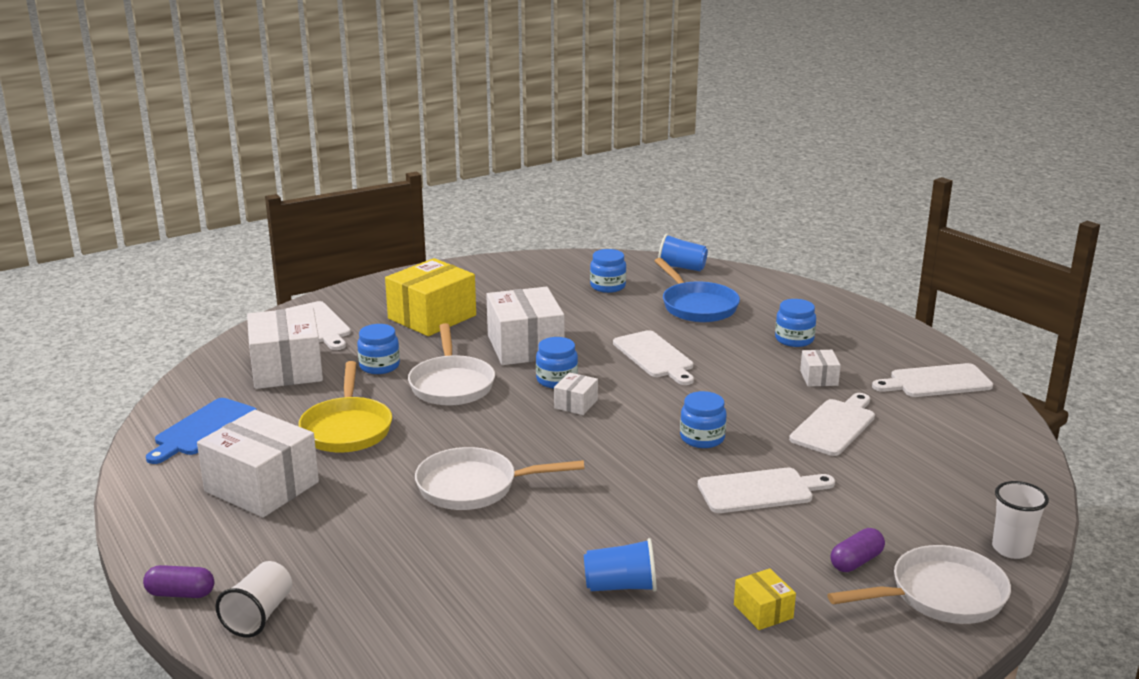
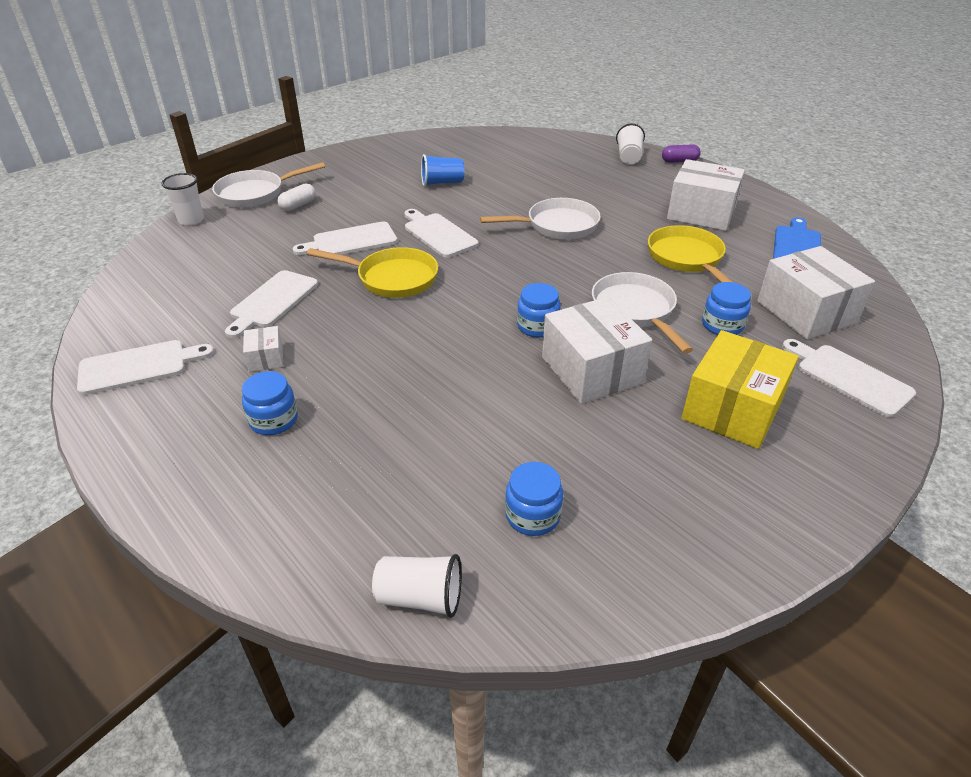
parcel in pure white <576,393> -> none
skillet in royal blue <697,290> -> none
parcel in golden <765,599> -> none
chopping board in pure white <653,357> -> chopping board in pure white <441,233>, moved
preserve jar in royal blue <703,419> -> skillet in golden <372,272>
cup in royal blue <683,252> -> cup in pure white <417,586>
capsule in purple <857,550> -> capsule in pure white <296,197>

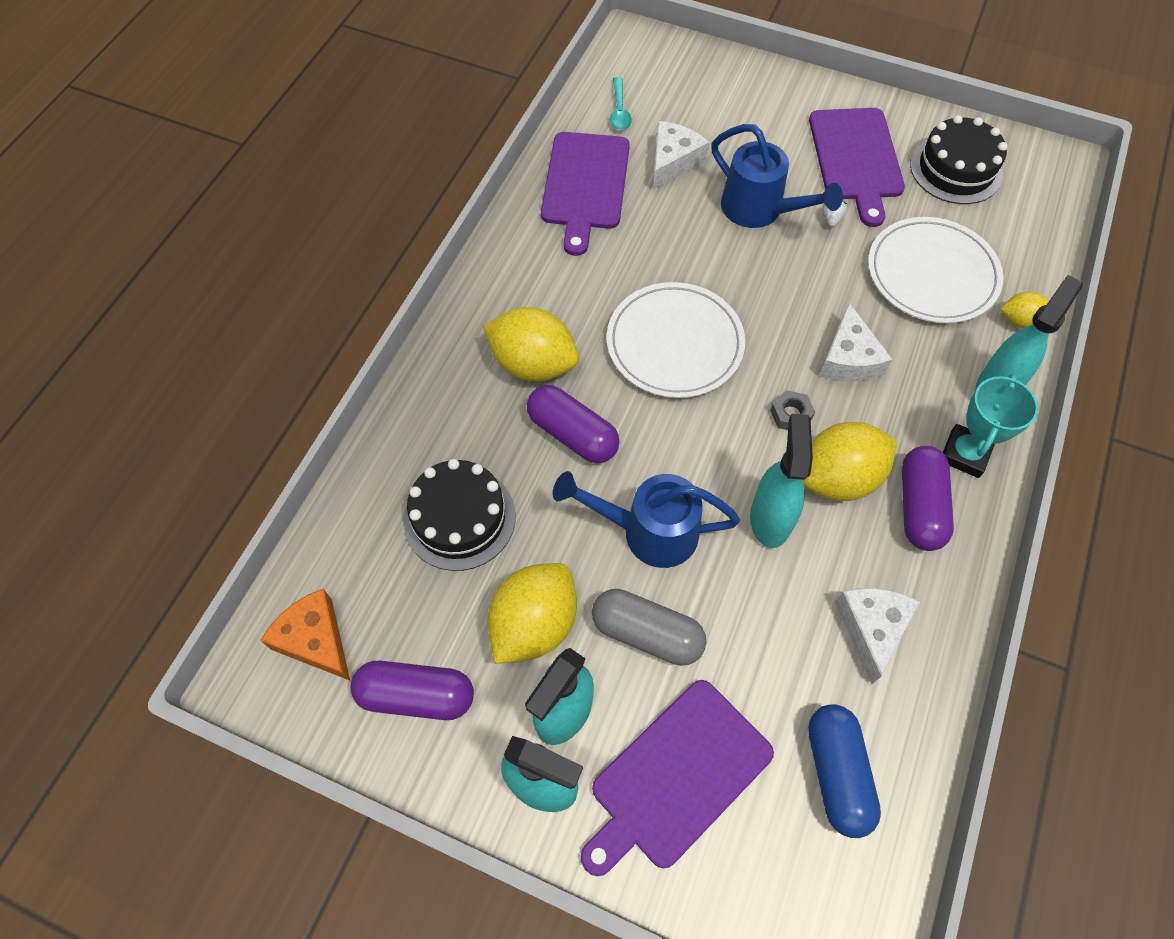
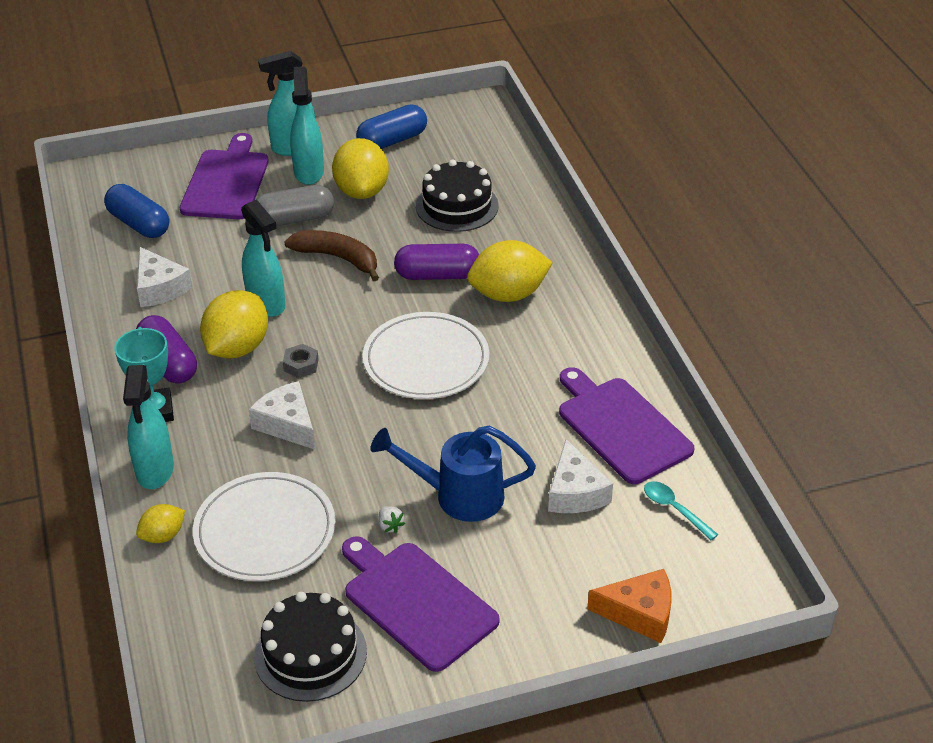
piece of cheese in orange <305,634> -> piece of cheese in orange <629,606>, moved
watering can in royal blue <646,519> -> banana in brown <331,255>
capsule in purple <412,690> -> capsule in royal blue <391,126>

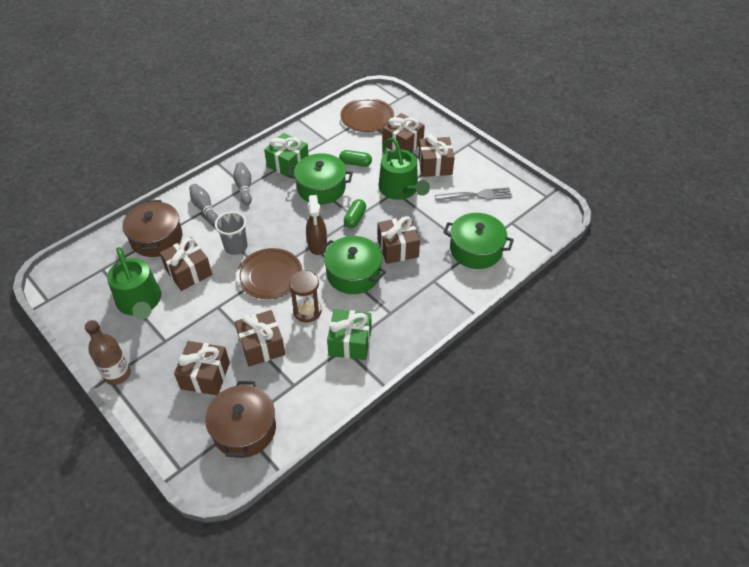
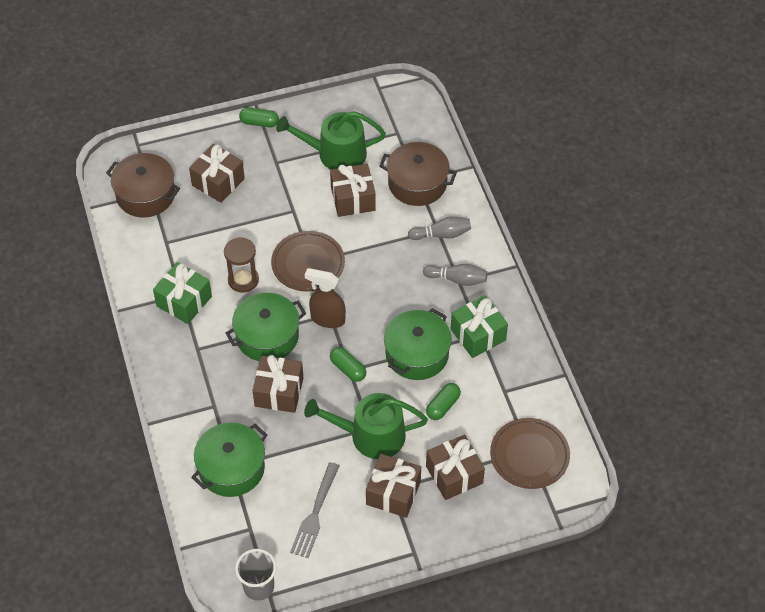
gift in brown <260,338> -> none
cup in ash-grey <231,233> -> cup in ash-grey <255,575>, moved
bottle in brown <108,352> -> capsule in leaf-green <259,118>

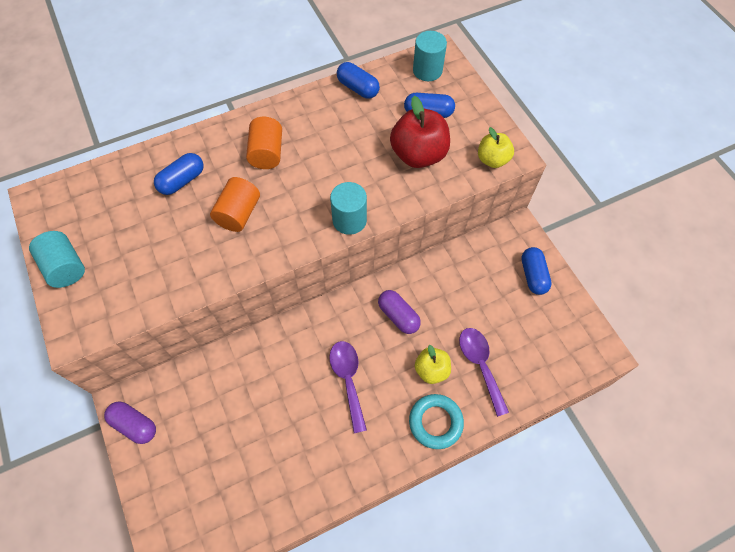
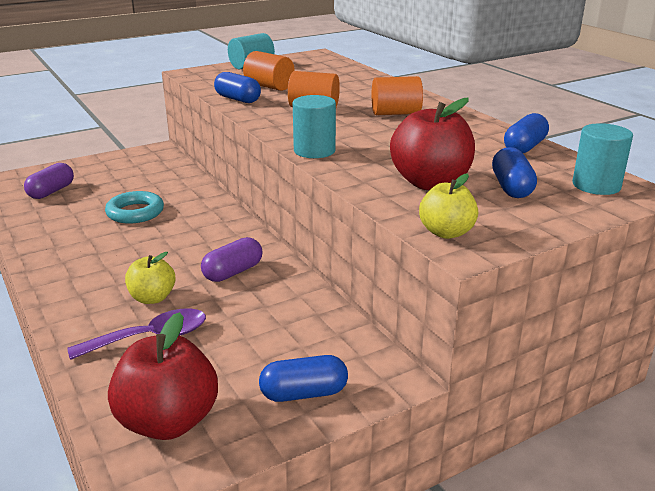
spoon in purple <348,387> -> none
none -> toy apple in scarlet <163,376>
none -> cylinder shape in orange <269,71>
capsule in purple <130,423> -> capsule in purple <49,181>, moved
capsule in royal blue <179,174> -> capsule in royal blue <237,87>, moved
ring in turquoise <436,421> -> ring in turquoise <134,207>, moved

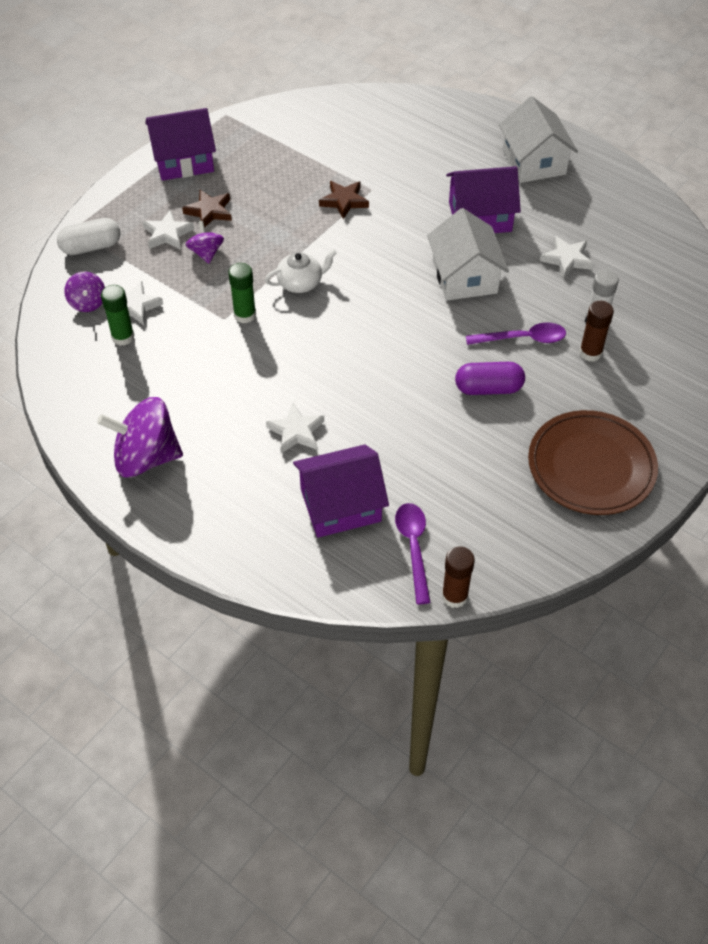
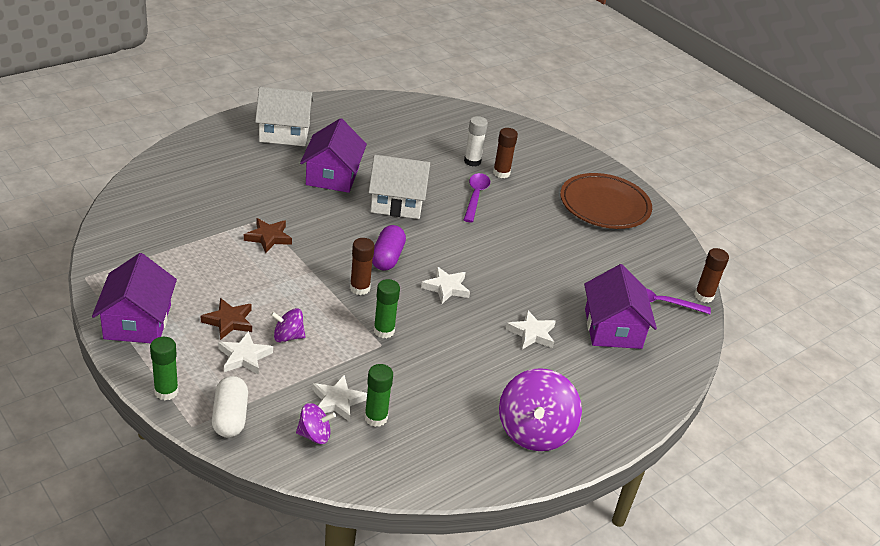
none -> glue stick in leaf-green <164,368>
capsule in purple <490,378> -> capsule in purple <389,248>, moved
star shape in pure white <567,257> -> star shape in pure white <445,285>, moved
china teapot in pure white <301,271> -> glue stick in brown <362,266>

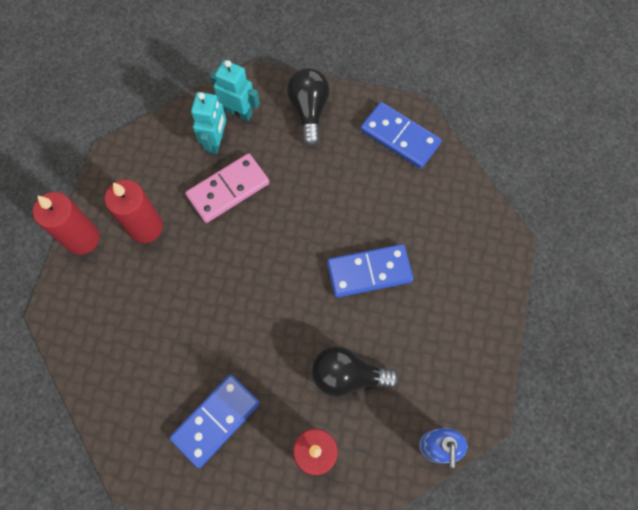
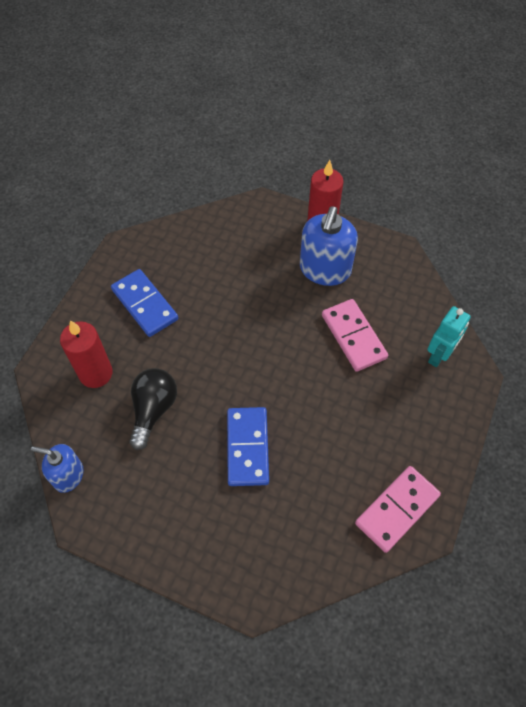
robot in turquoise <208,123> -> none
light bulb in black <308,107> -> none
candle in scarlet <133,211> -> soap pump in royal blue <329,246>
domino in royal blue <400,135> -> domino in pink <398,509>

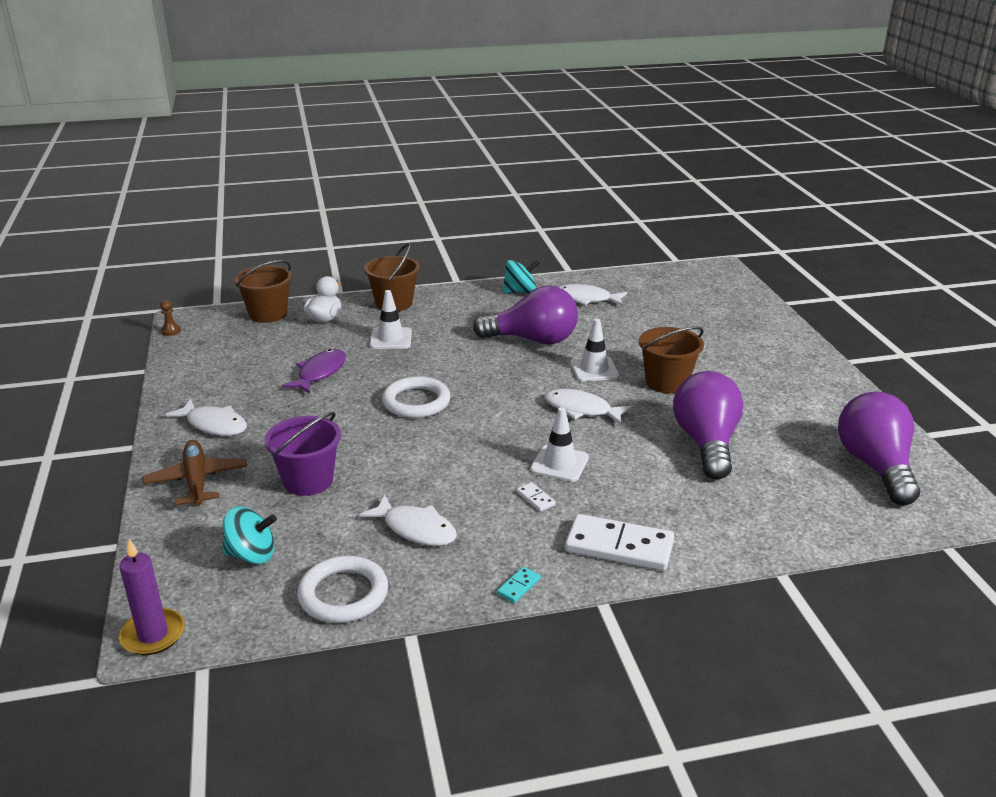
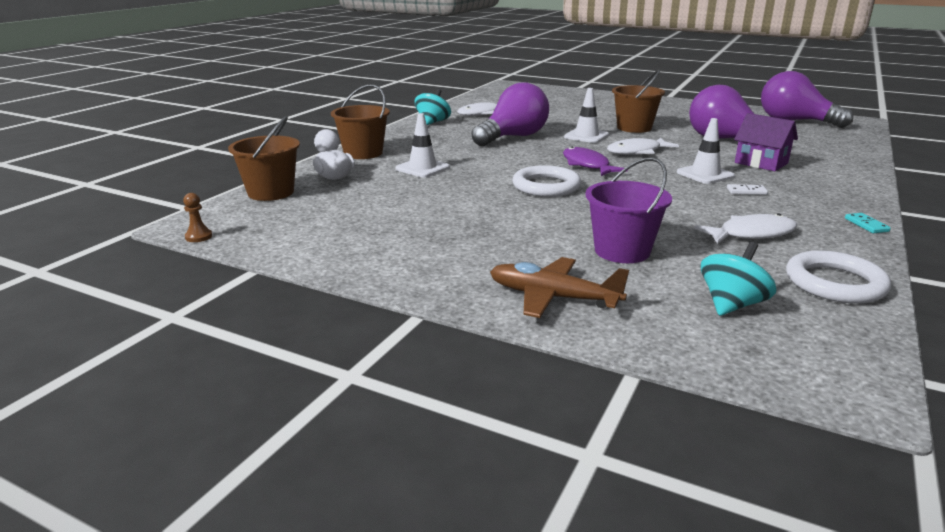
candle in purple <152,597> -> none
fish in pure white <206,417> -> none
domino in pure white <619,542> -> none
none -> cottage in purple <766,142>
fish in purple <314,371> -> fish in purple <595,161>, moved

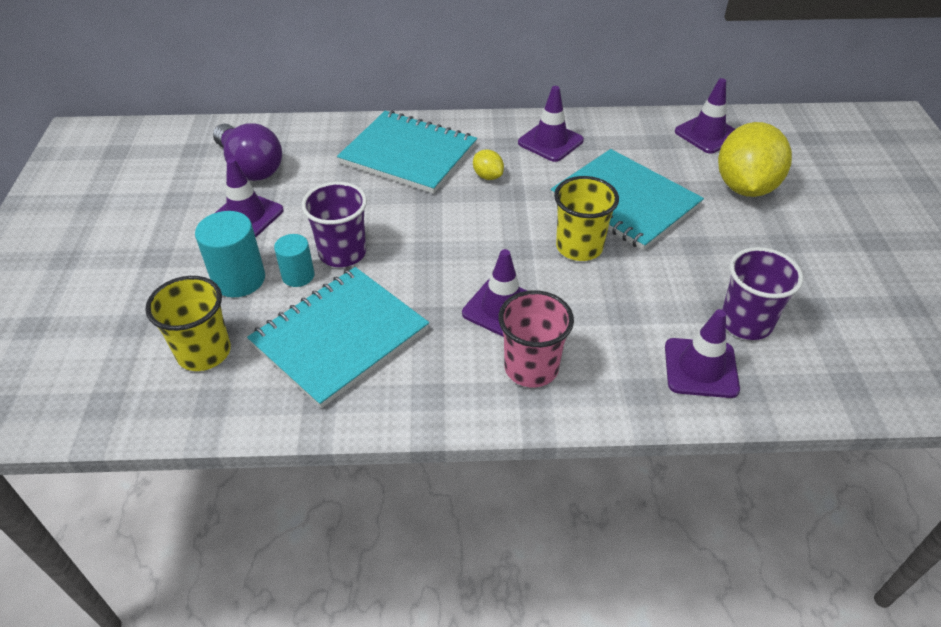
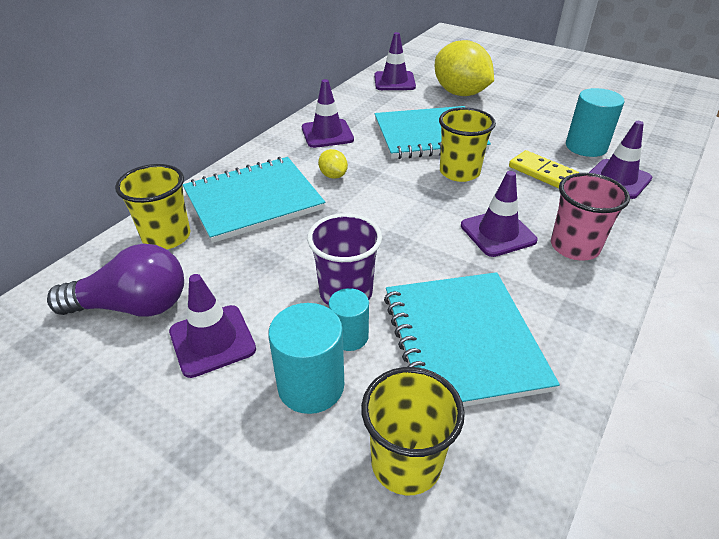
none -> cup in golden <152,206>
none -> domino in golden <544,169>
cup in purple <762,293> -> cylinder shape in turquoise <595,122>
toy lemon in golden <488,165> -> toy lemon in golden <333,164>, 60 degrees clockwise

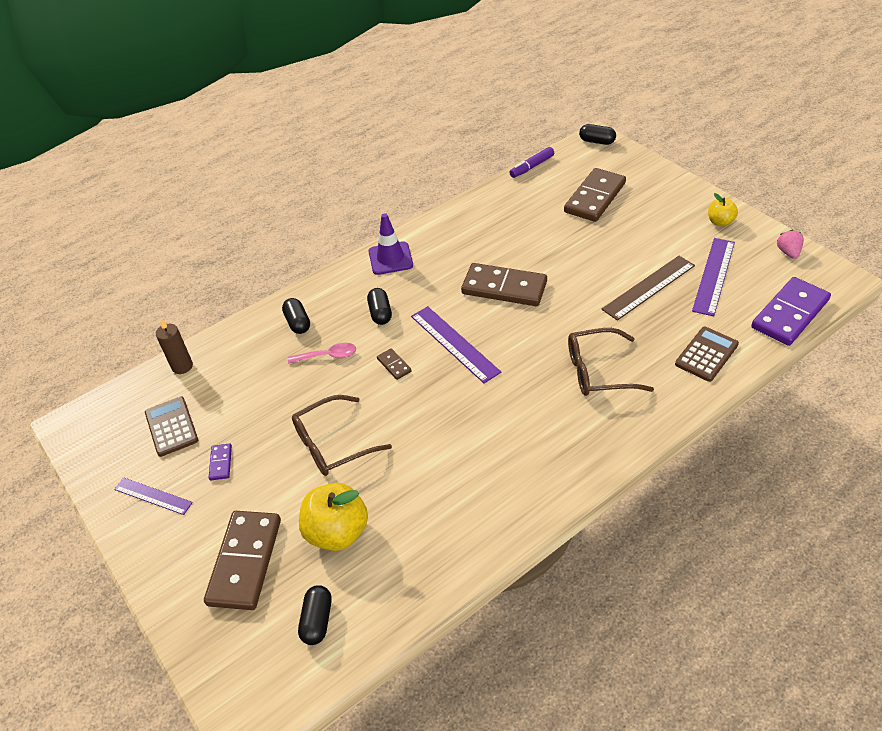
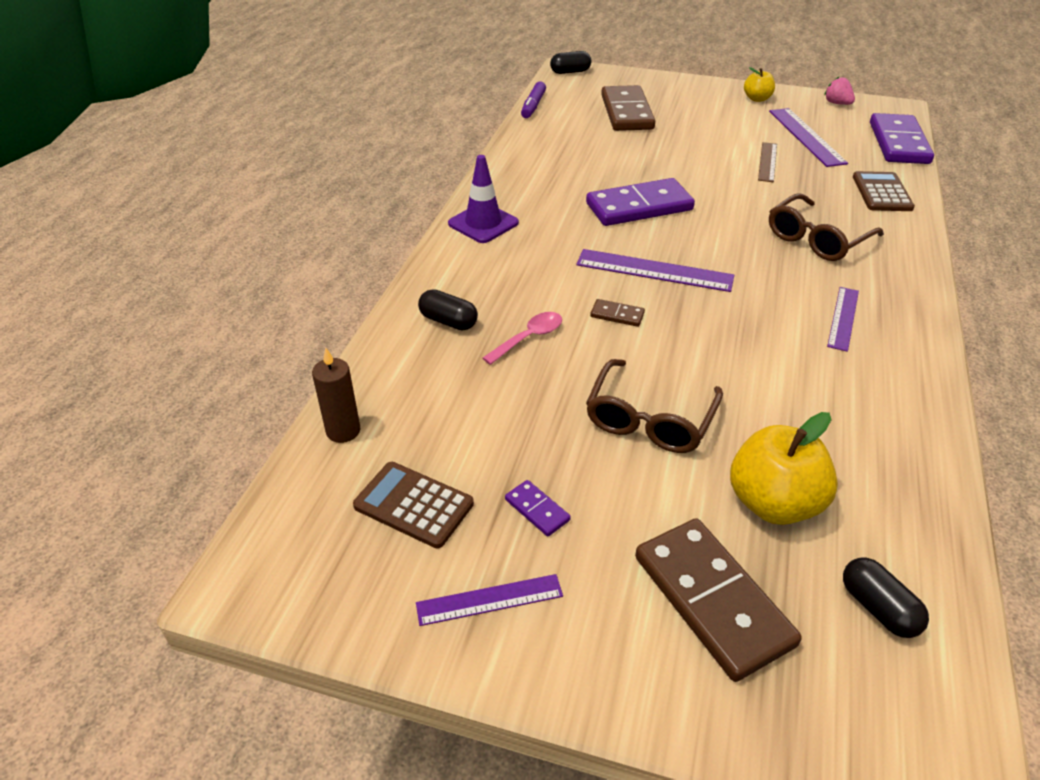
capsule in black <379,306> -> none
none -> measuring stick in purple <843,319>
domino in brown <504,284> -> domino in purple <640,202>
measuring stick in brown <648,288> -> measuring stick in brown <767,162>, x0.63

